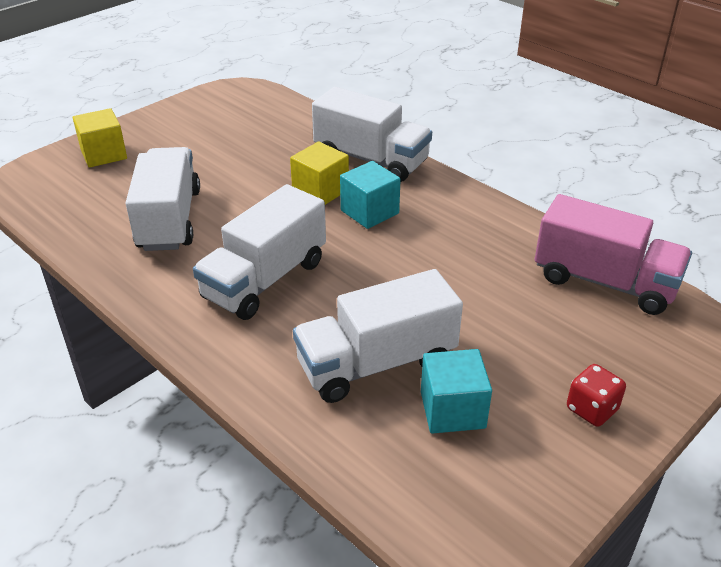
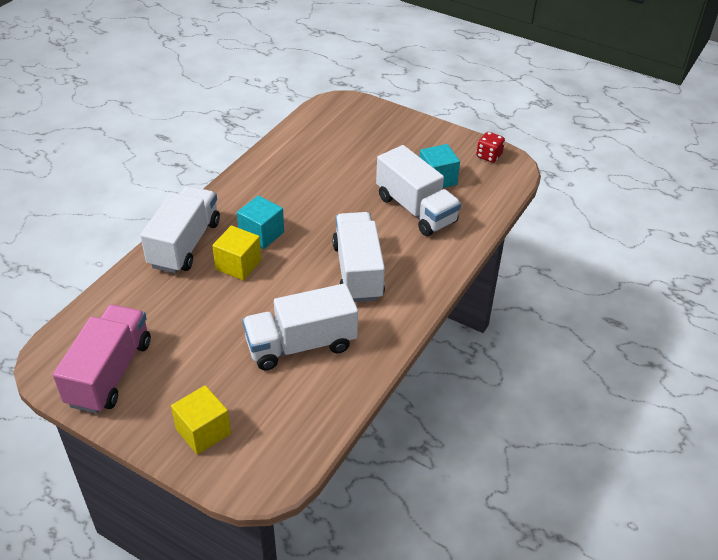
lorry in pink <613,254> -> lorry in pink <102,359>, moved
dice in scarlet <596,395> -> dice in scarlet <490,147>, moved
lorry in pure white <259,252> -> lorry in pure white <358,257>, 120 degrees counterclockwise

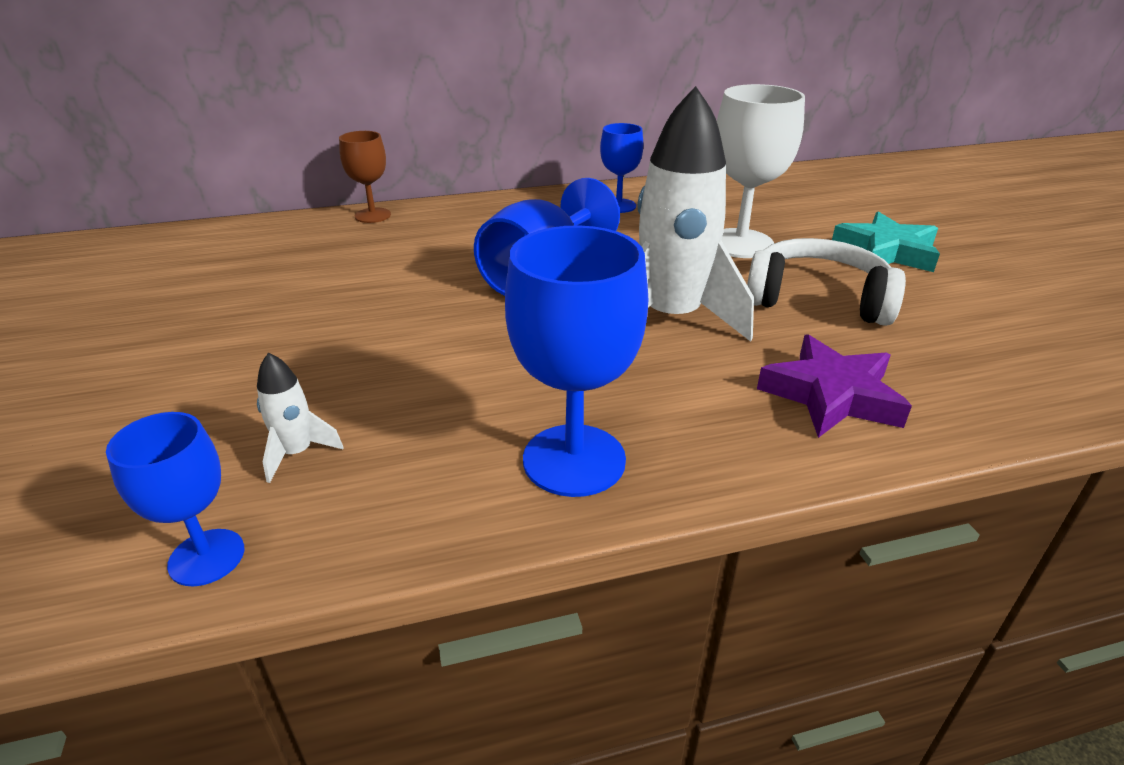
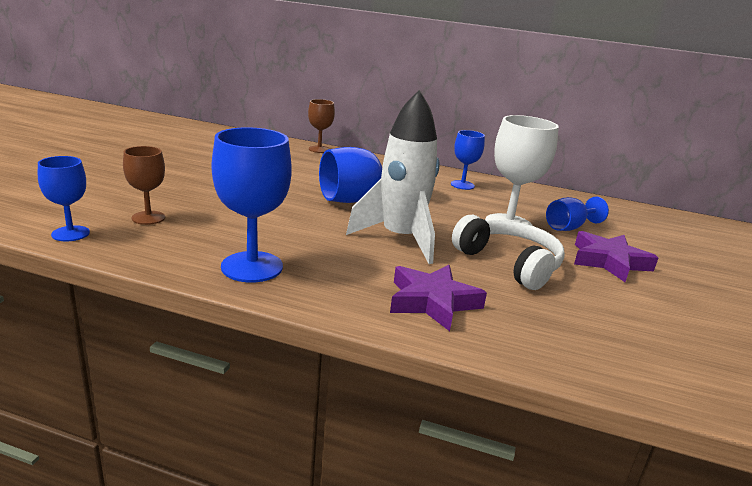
none -> chalice in royal blue <577,214>
rocket in pure white <300,418> -> chalice in brown <144,185>
star shape in turquoise <886,242> -> star shape in purple <616,256>

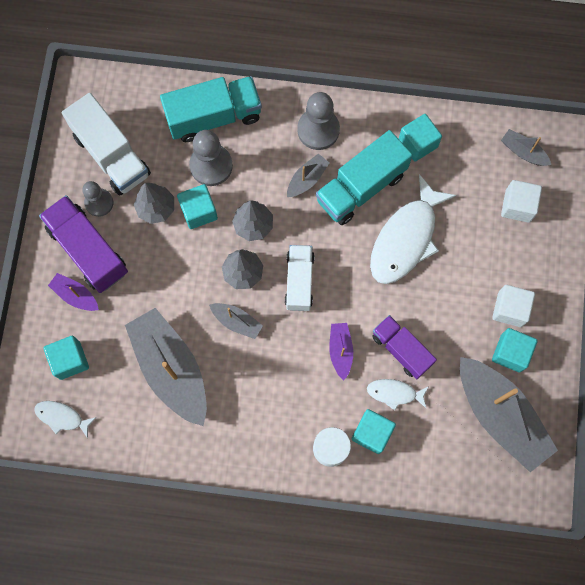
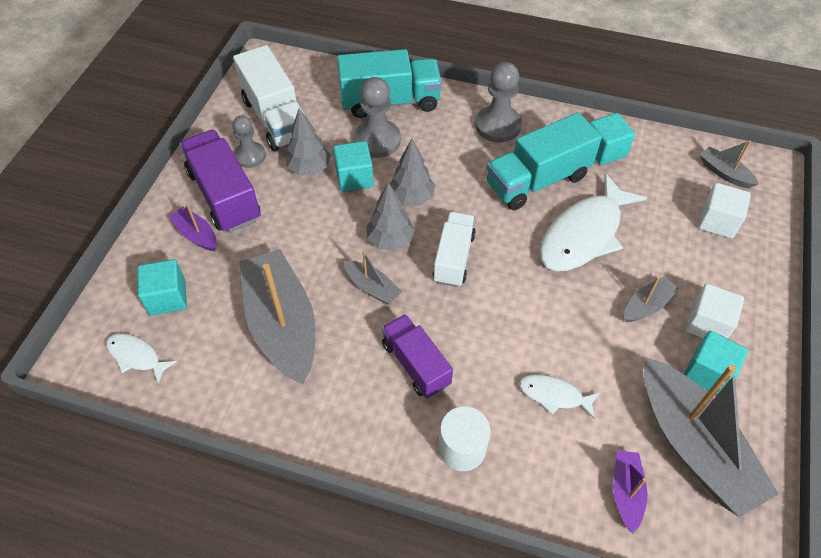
solid cube in turquoise <374,431> -> none
boat in ash-grey <308,175> -> boat in ash-grey <651,299>, moved
boat in purple <341,351> -> boat in purple <630,492>, moved
lorry in purple <404,347> -> lorry in purple <417,356>, moved

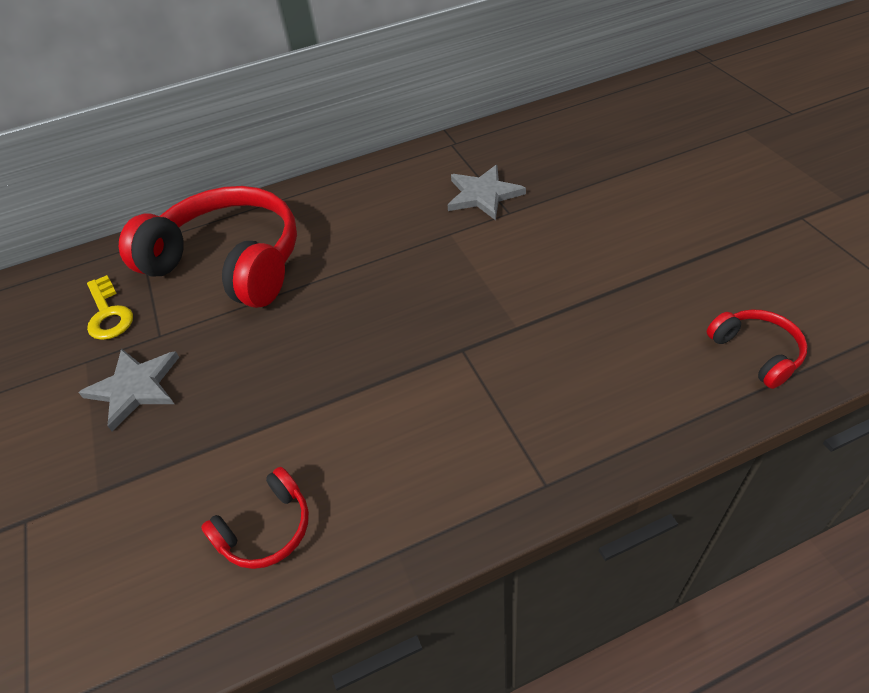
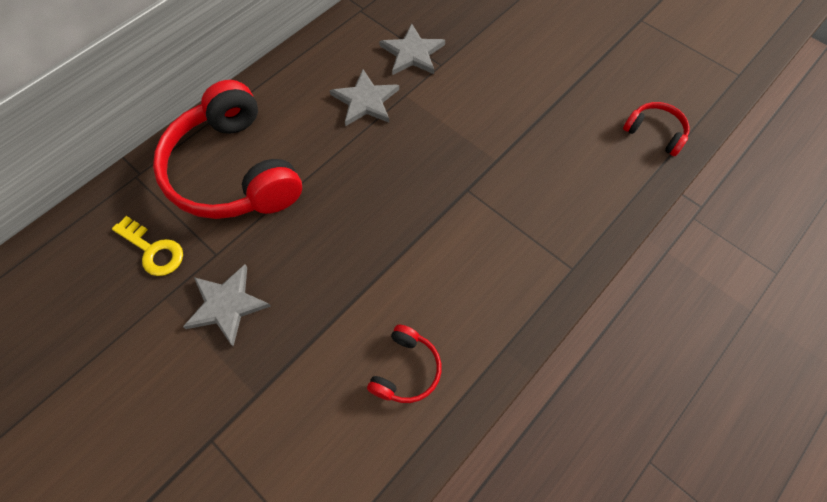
none -> star shape in ash-grey <364,97>
headset in scarlet <208,247> -> headset in scarlet <227,149>, 120 degrees counterclockwise

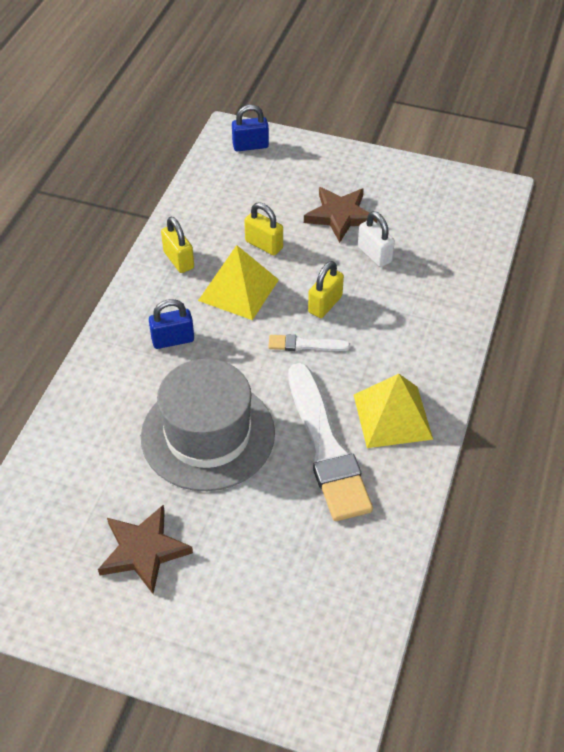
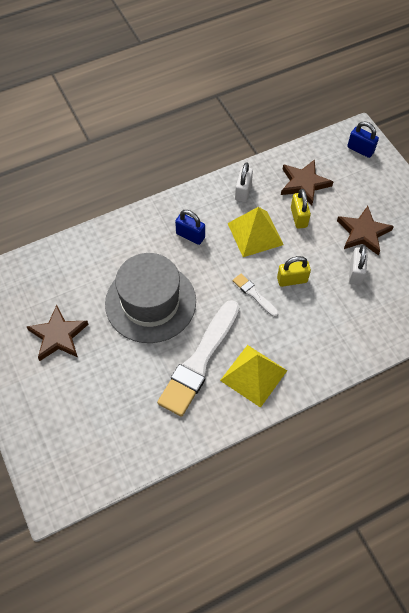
none -> star shape in brown <307,182>
padlock in golden <177,245> -> padlock in pure white <244,182>

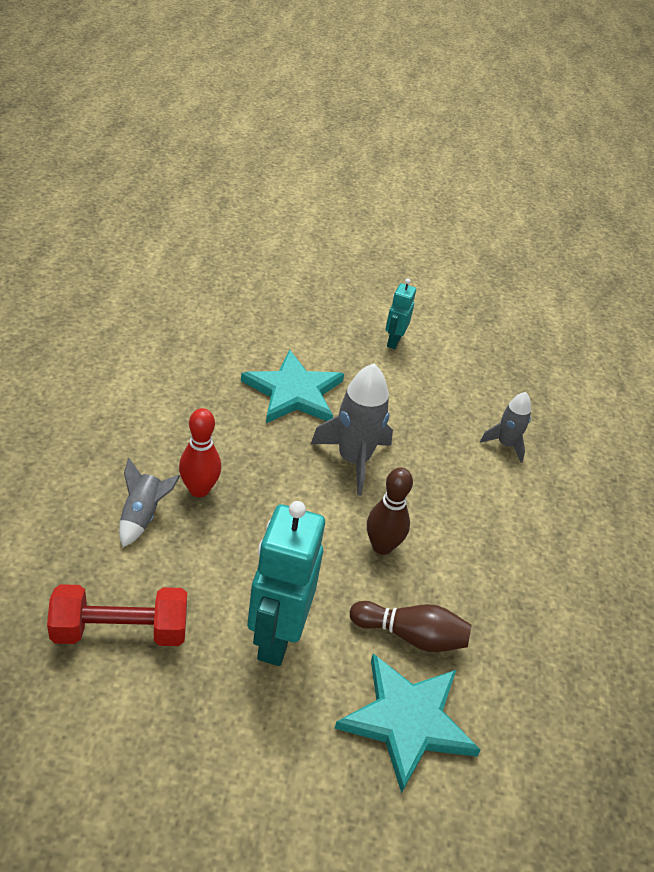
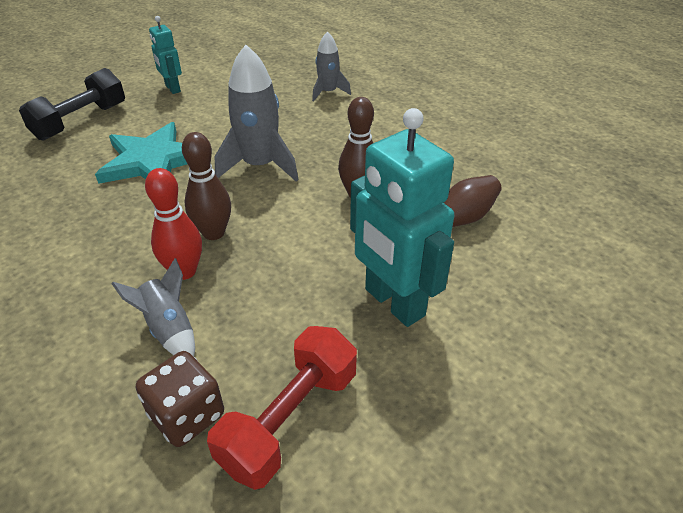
star shape in turquoise <408,723> -> none
none -> free weight in black <72,104>
none -> dice in brown <180,399>
none -> tenpin in brown <206,186>

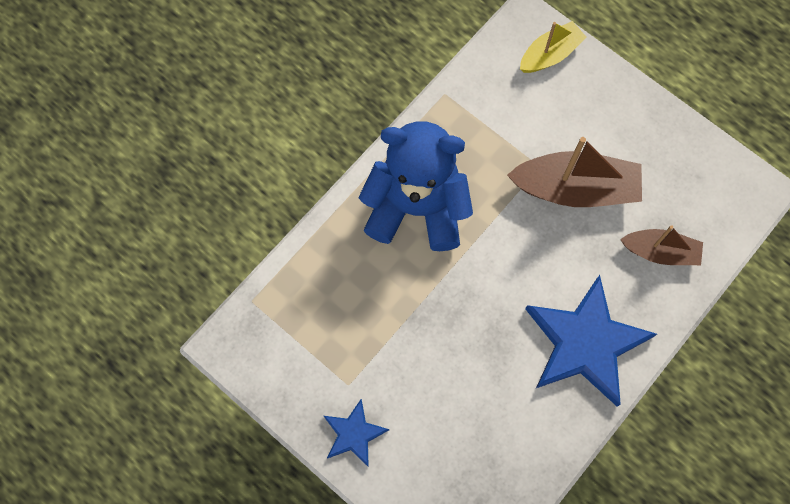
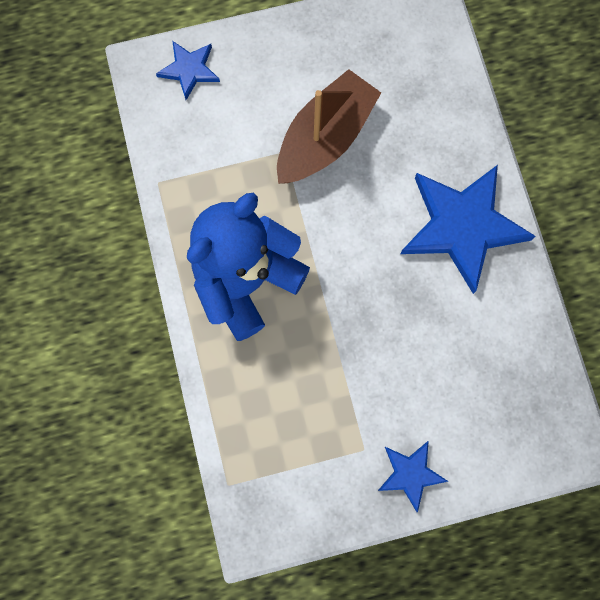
boat in brown <661,245> -> none
boat in golden <553,47> -> star shape in royal blue <188,70>

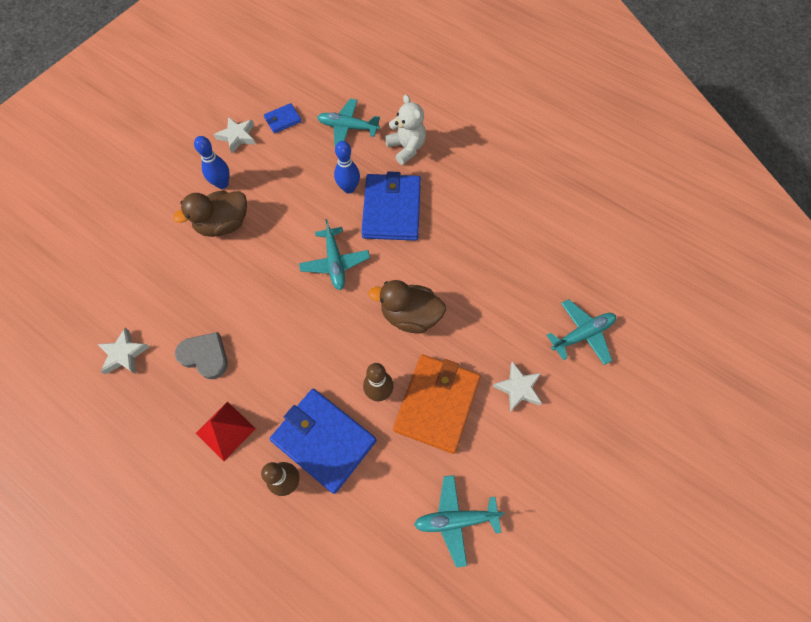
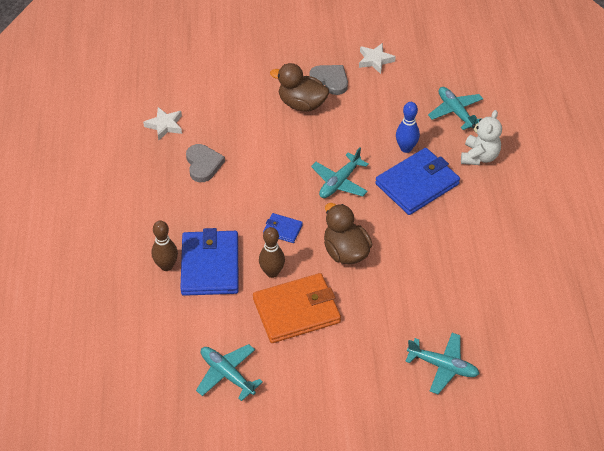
solid pyramid in scarlet <226,431> -> none
star shape in pure white <517,386> -> none
billfold in royal blue <283,118> -> billfold in royal blue <283,228>, moved
tenpin in royal blue <212,162> -> love heart in ash-grey <328,80>

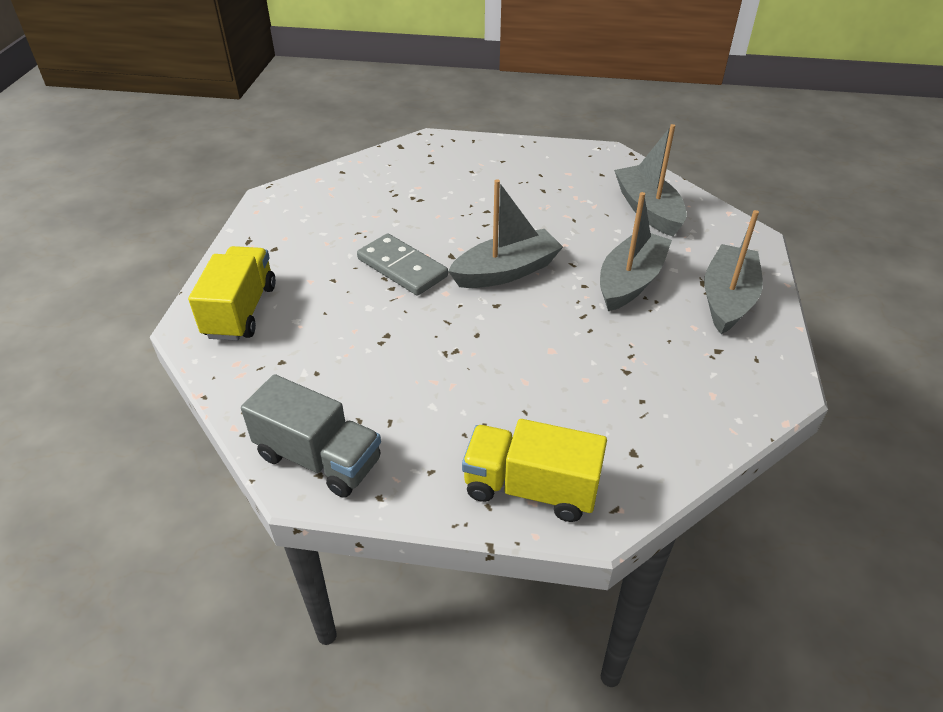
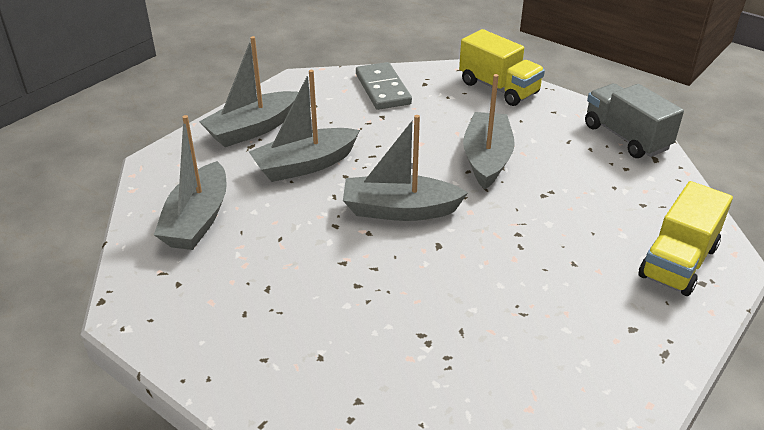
none -> boat in ash-grey <489,131>
domino in ash-grey <402,264> -> domino in ash-grey <384,86>, moved

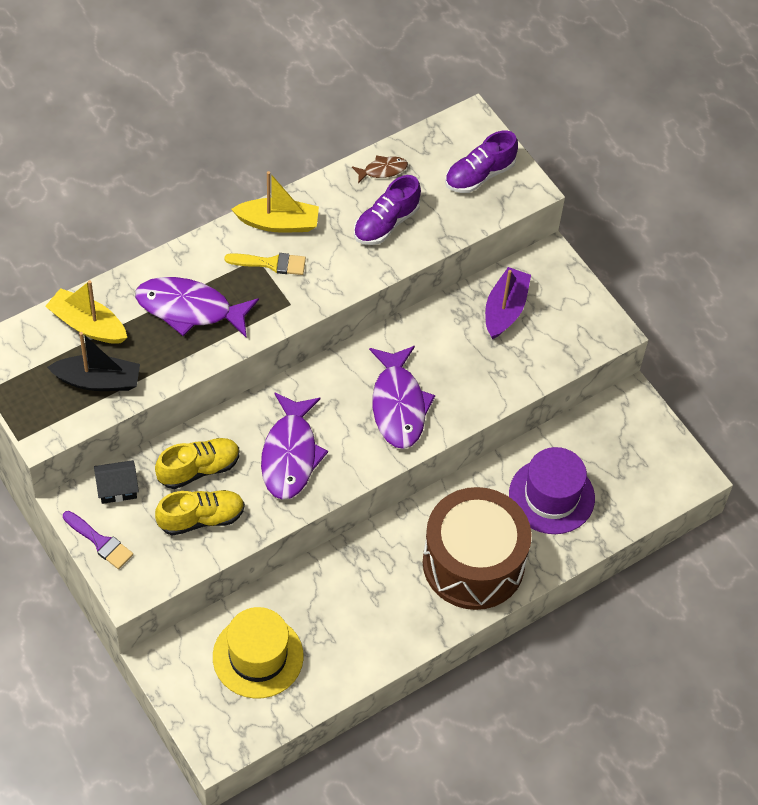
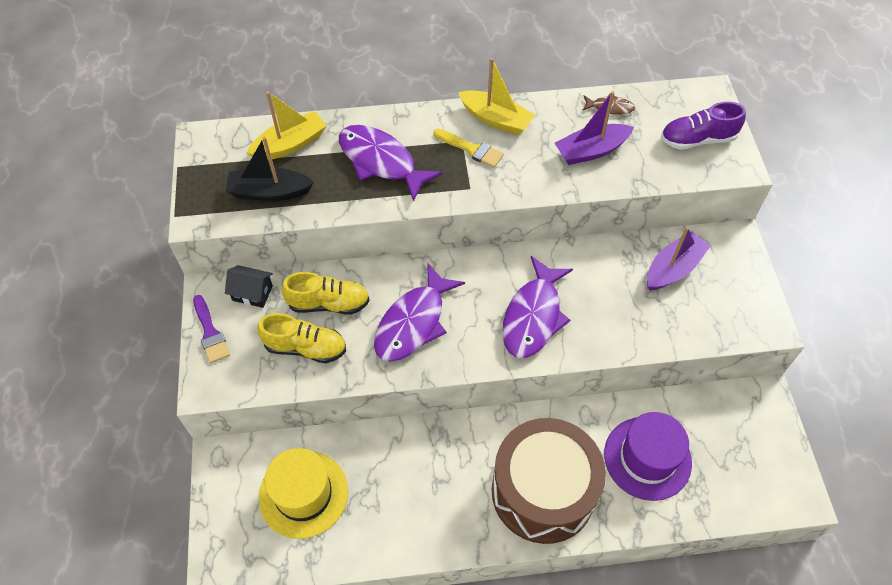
sneaker in purple <387,210> -> boat in purple <594,128>
boat in golden <86,312> -> boat in golden <287,125>, 90 degrees clockwise
boat in black <93,361> -> boat in black <269,169>, 150 degrees clockwise

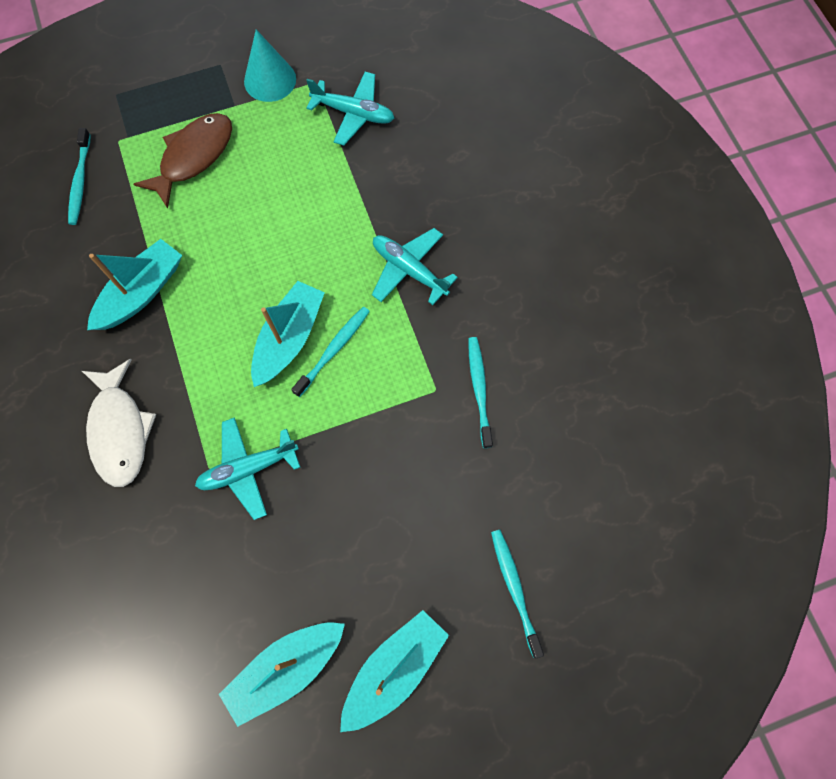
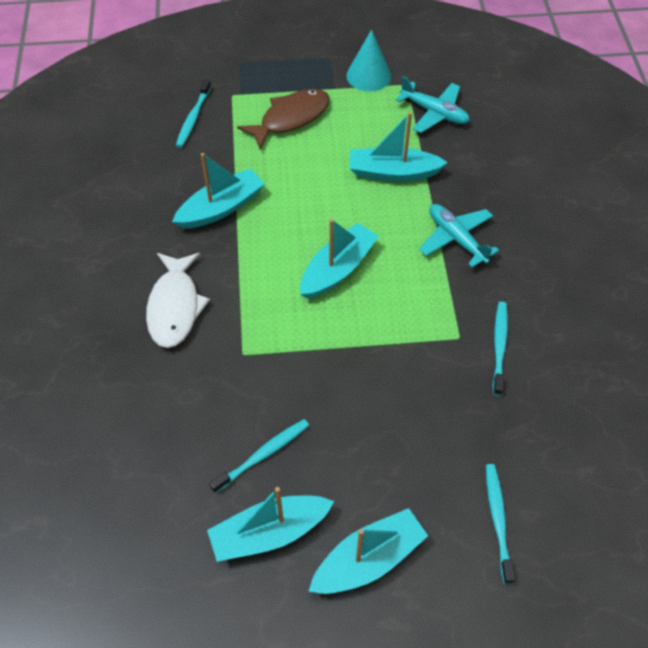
aeroplane in turquoise <247,468> -> none
none -> boat in turquoise <398,146>
dental brush in turquoise <330,352> -> dental brush in turquoise <259,456>, moved

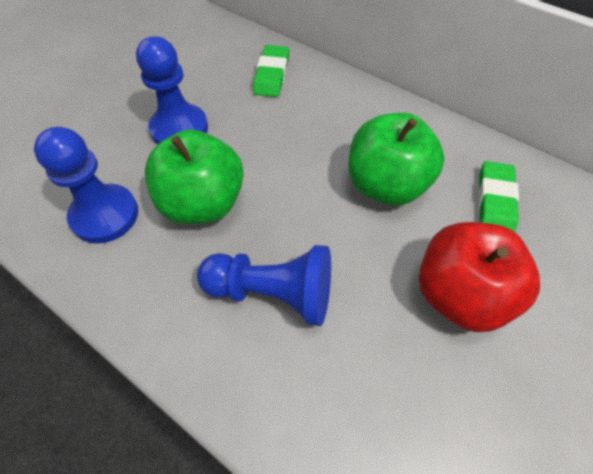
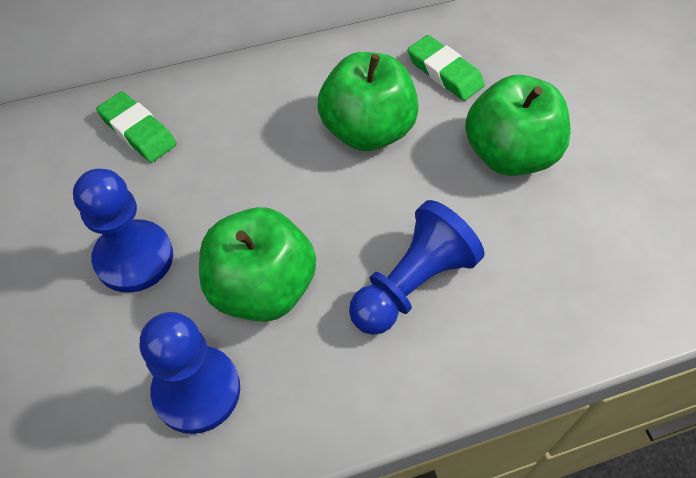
toy apple in scarlet <479,277> -> toy apple in leaf-green <518,125>

